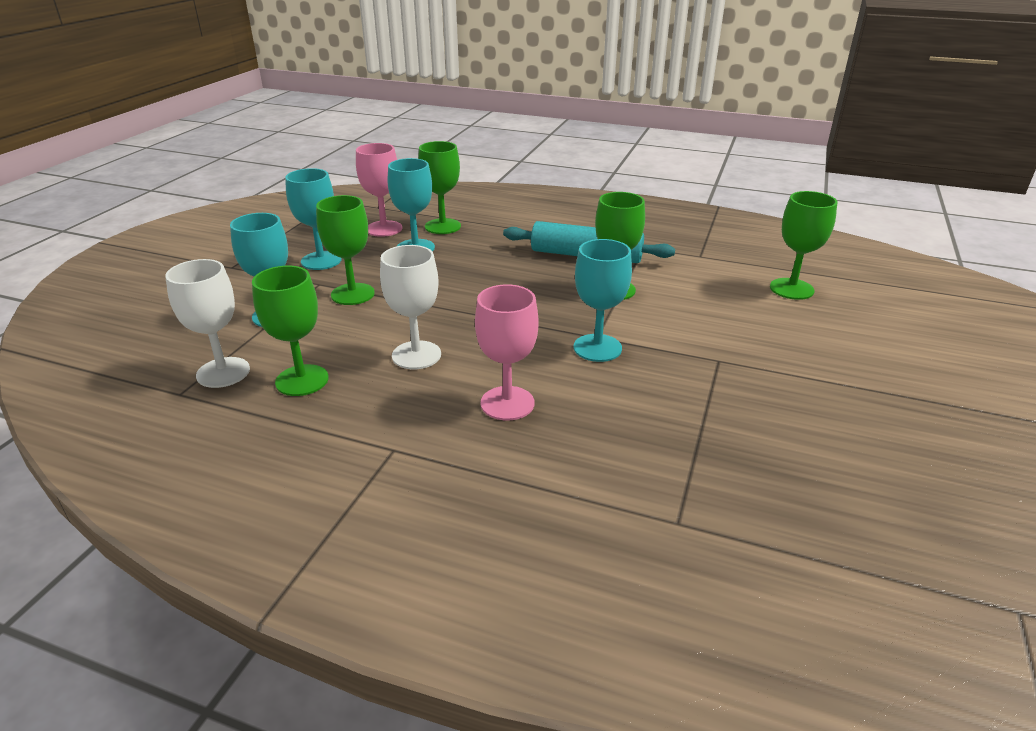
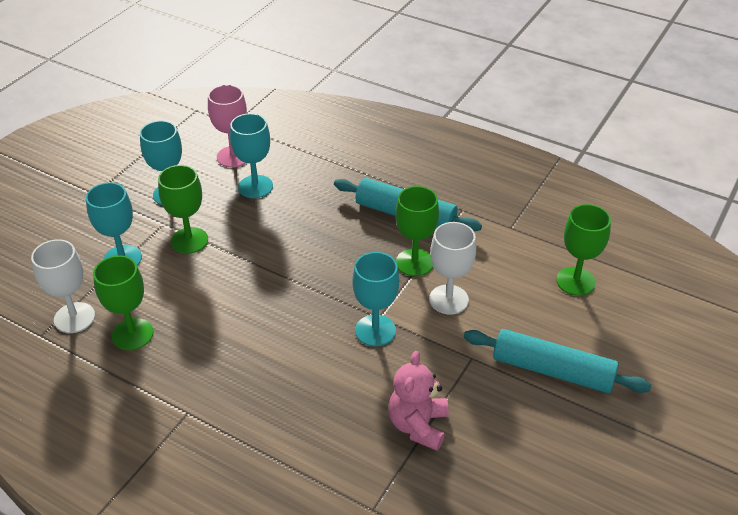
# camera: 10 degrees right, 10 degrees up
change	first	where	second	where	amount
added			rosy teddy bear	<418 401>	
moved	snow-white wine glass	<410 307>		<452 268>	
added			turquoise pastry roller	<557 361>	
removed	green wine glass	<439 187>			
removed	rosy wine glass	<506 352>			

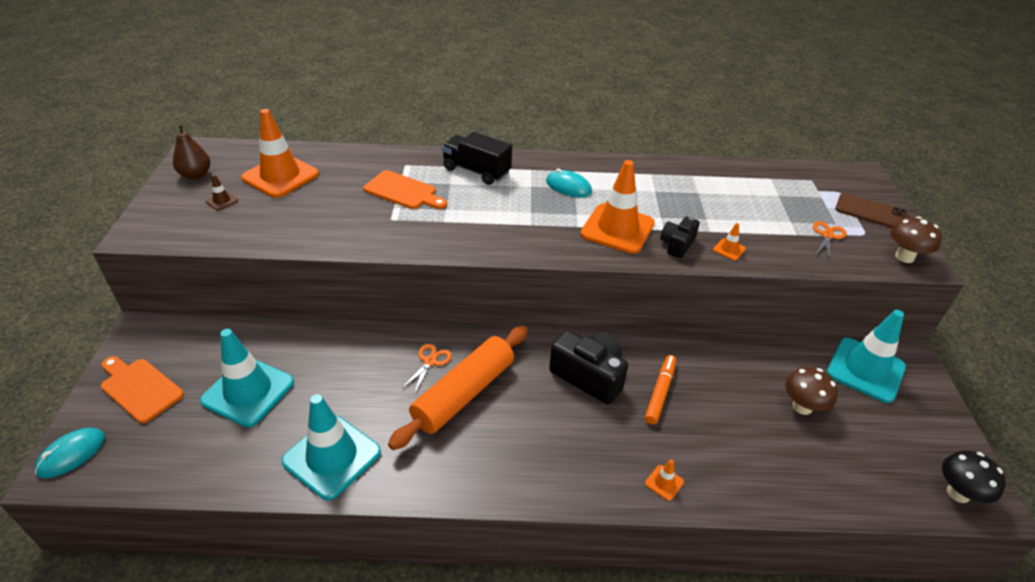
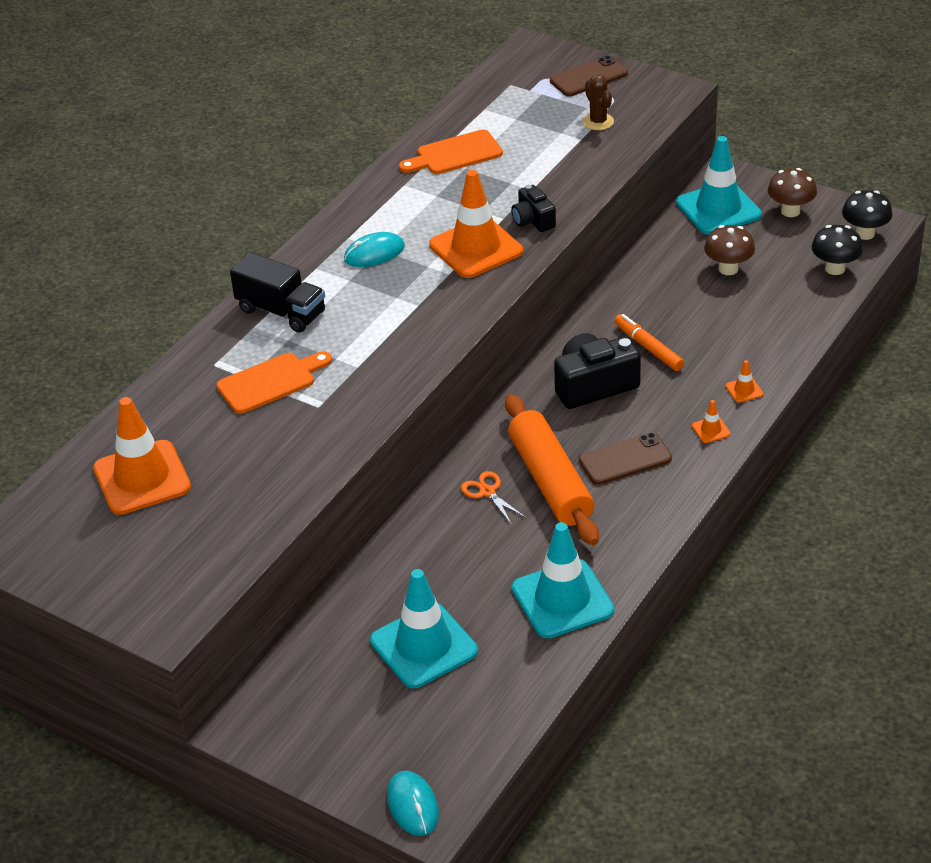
# camera: 55 degrees left, 0 degrees up
change	first	where	second	where	amount
turned	jet-black lorry	<477 158>		<277 292>	120 degrees counterclockwise
moved	bright orange bread board	<142 389>		<451 151>	
added			dark brown mobile phone	<625 458>	
replaced	bright orange scissors	<830 240>	dark brown cactus	<598 102>	
moved	bright orange road cone	<729 241>		<711 421>	
moved	dark brown mushroom	<916 239>		<792 192>	
added			jet-black mushroom	<837 250>	
removed	dark brown pear fruit	<191 151>			
removed	dark brown road cone	<221 192>			

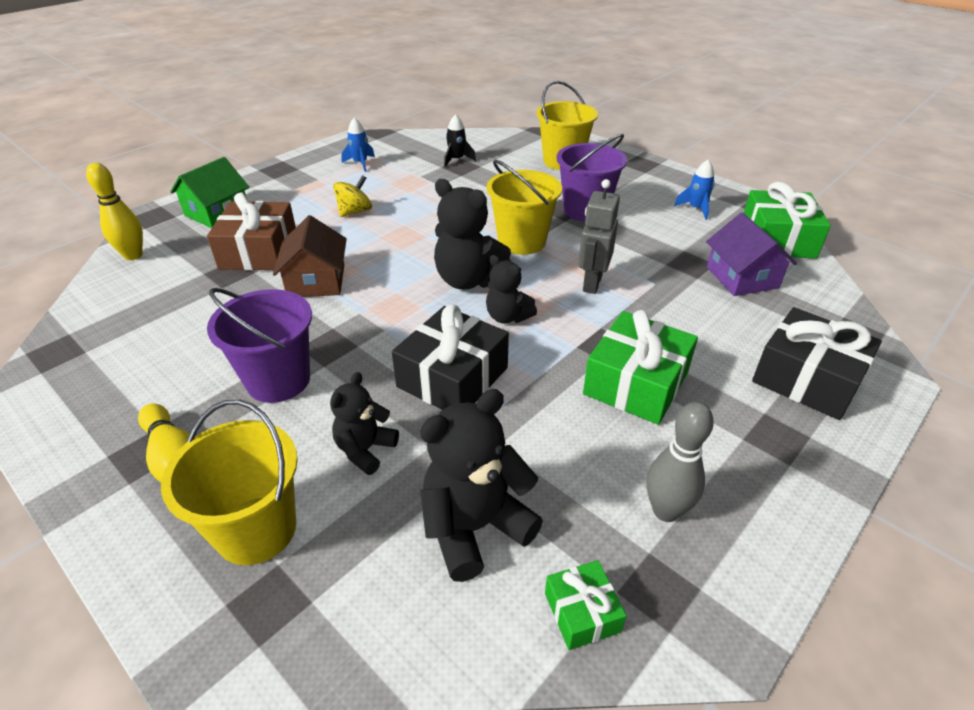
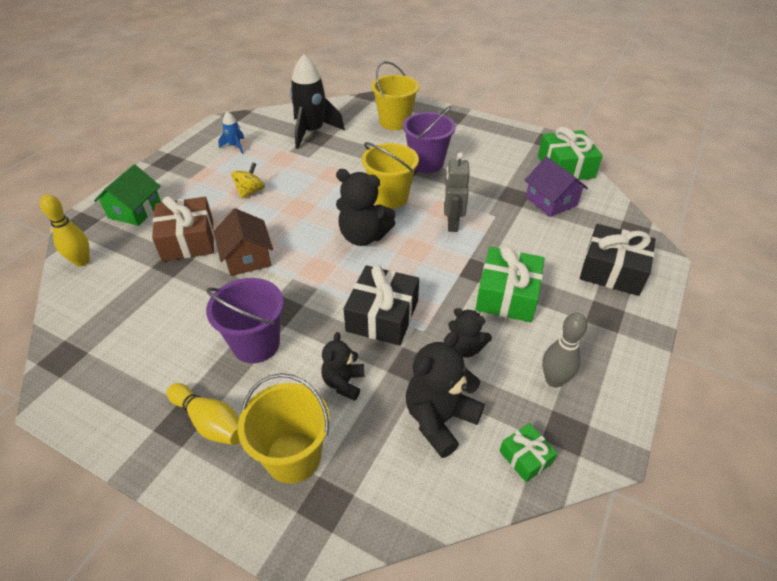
# camera: 15 degrees left, 5 degrees up
change	first	where	second	where	amount
resized	jet-black rocket	<460 140>		<317 101>	x2.12
moved	jet-black teddy bear	<511 289>		<470 333>	
removed	cobalt rocket	<694 190>			

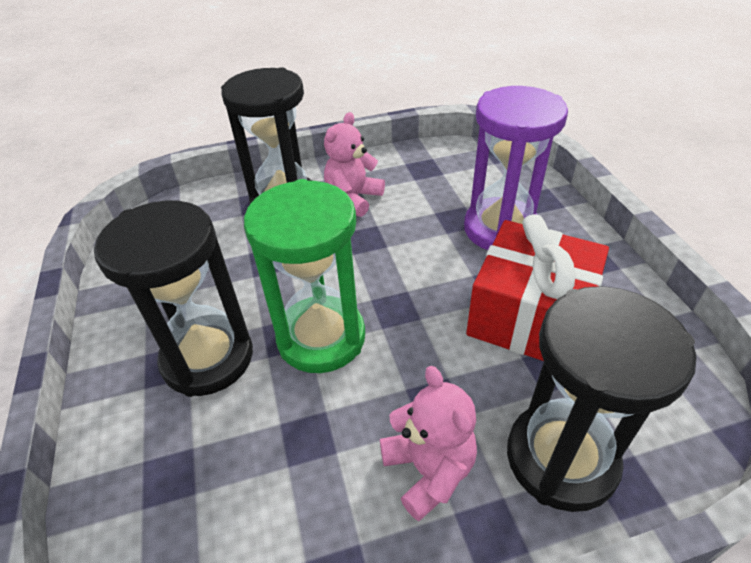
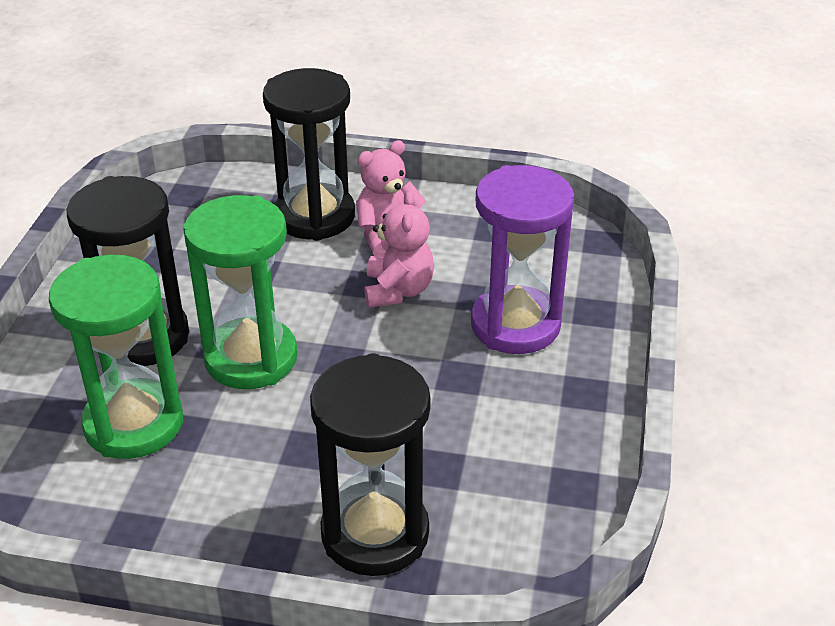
# camera: 25 degrees right, 5 degrees down
change	first	where	second	where	amount
added			green sand timer	<116 357>	
moved	rosy teddy bear	<428 443>		<399 249>	
removed	red wrapped gift	<537 287>			

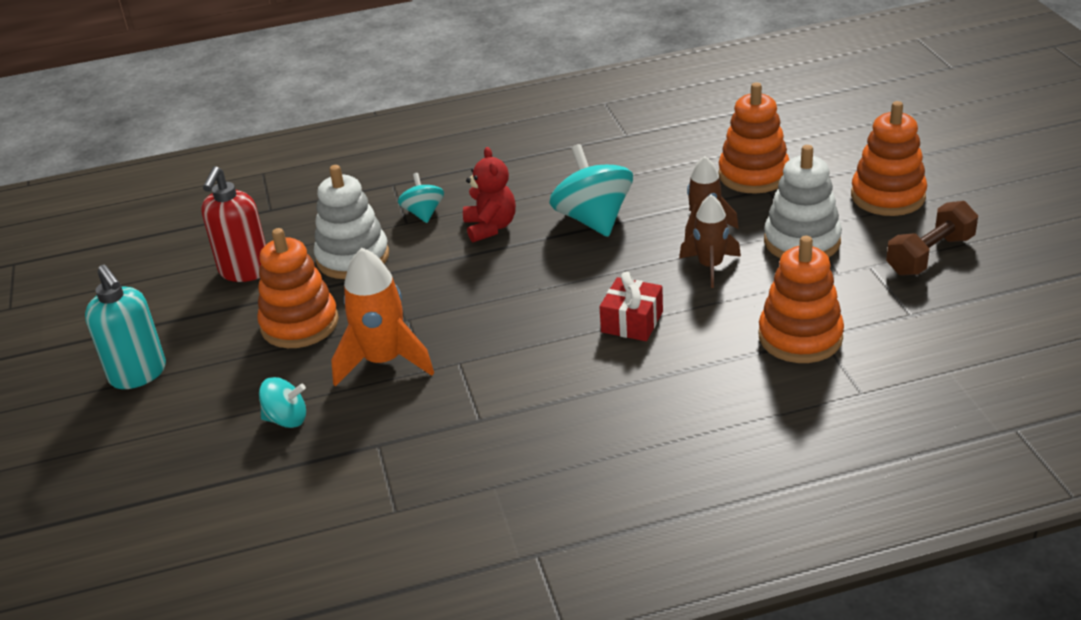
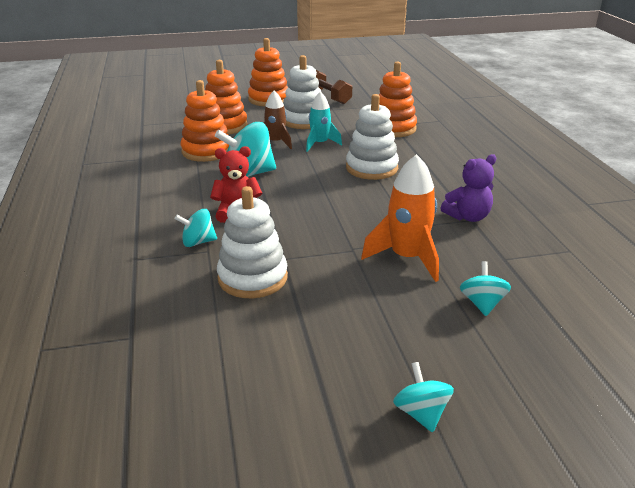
# camera: 90 degrees left, 5 degrees down
change	first	where	second	where	amount
moved	bright orange ring stacker	<298 288>		<204 121>	
recoloured	dark brown rocket	<710 241>	turquoise rocket	<324 122>	
replaced	red wrapped gift	<631 306>	snow-white ring stacker	<372 137>	
replaced	turquoise soap pump	<125 327>	turquoise whirligig	<423 397>	
added			violet teddy bear	<468 188>	
removed	red soap pump	<233 224>			

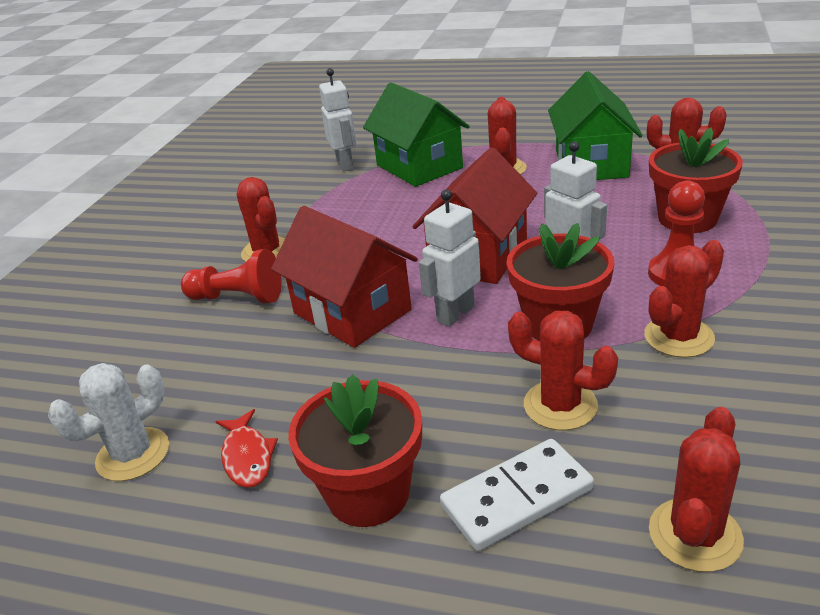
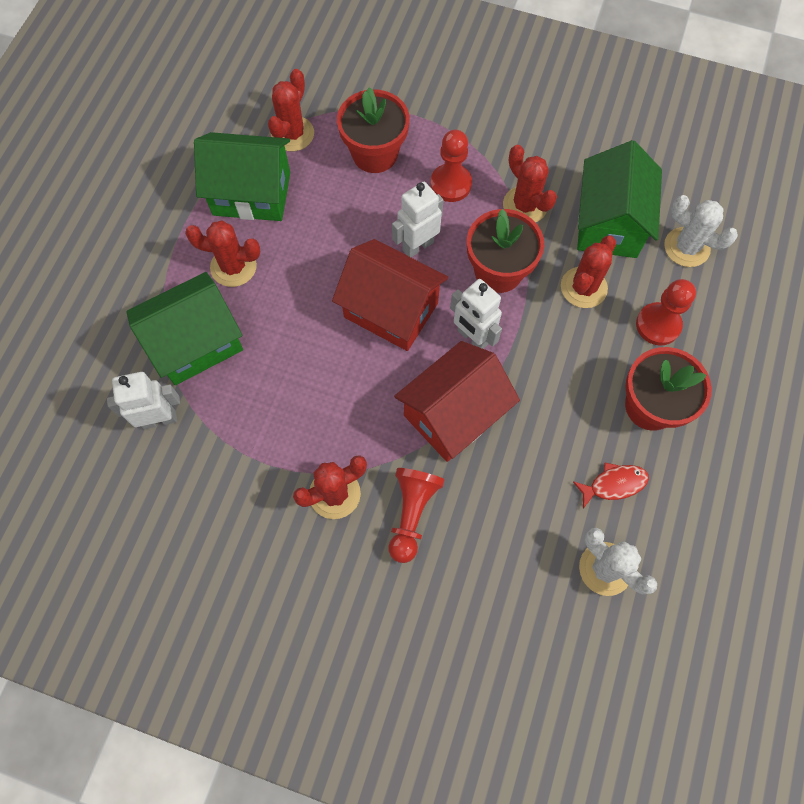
# camera: 90 degrees left, 35 degrees up
change	first	where	second	where	amount
added			green cottage	<619 199>	
replaced	snow-white domino piece	<517 495>	red game pawn	<666 312>	
recoloured	red cactus	<696 489>	snow-white cactus	<701 231>	

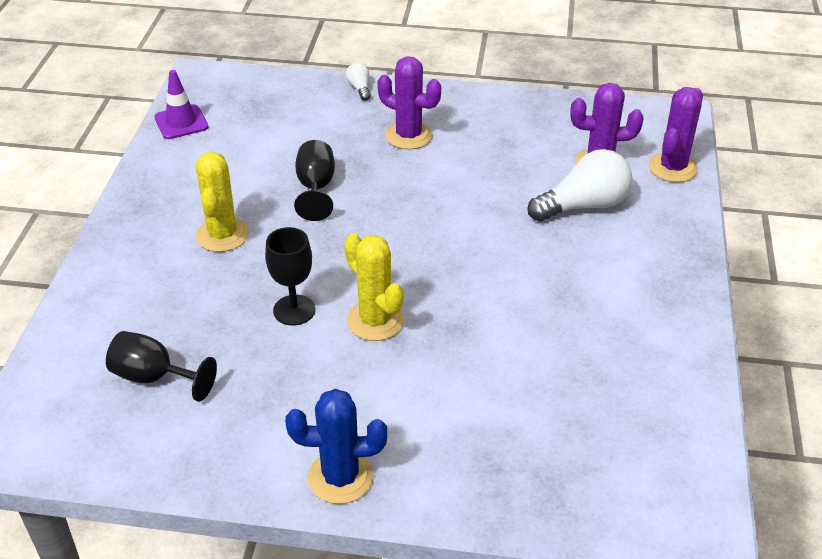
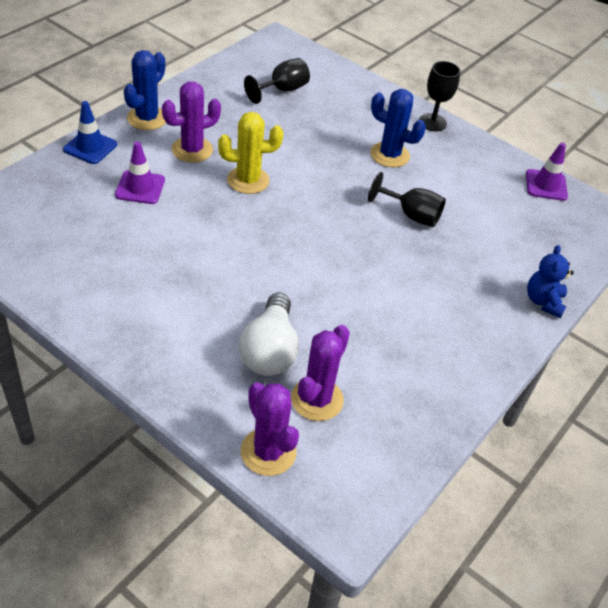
# camera: 115 degrees right, 5 degrees up
change	first	where	second	where	amount
added			cobalt road cone	<90 132>	
added			violet road cone	<140 173>	
moved	violet cactus	<409 103>		<191 122>	
recoloured	golden cactus	<222 202>	cobalt cactus	<398 128>	
moved	jet-black wine glass	<290 276>		<439 96>	
replaced	snow-white light bulb	<358 82>	cobalt teddy bear	<550 281>	

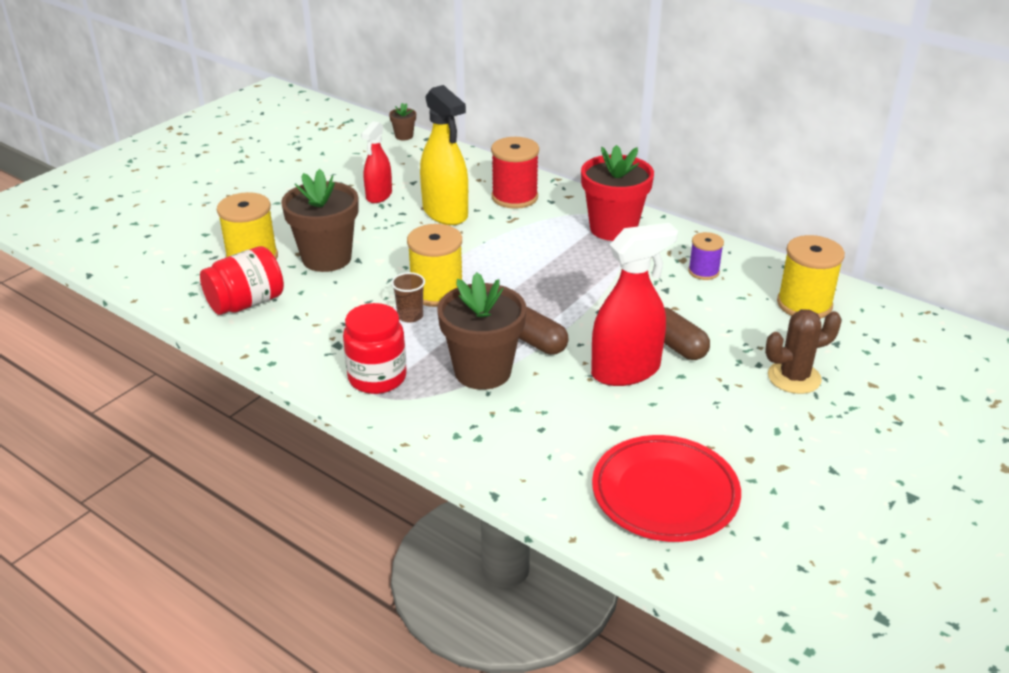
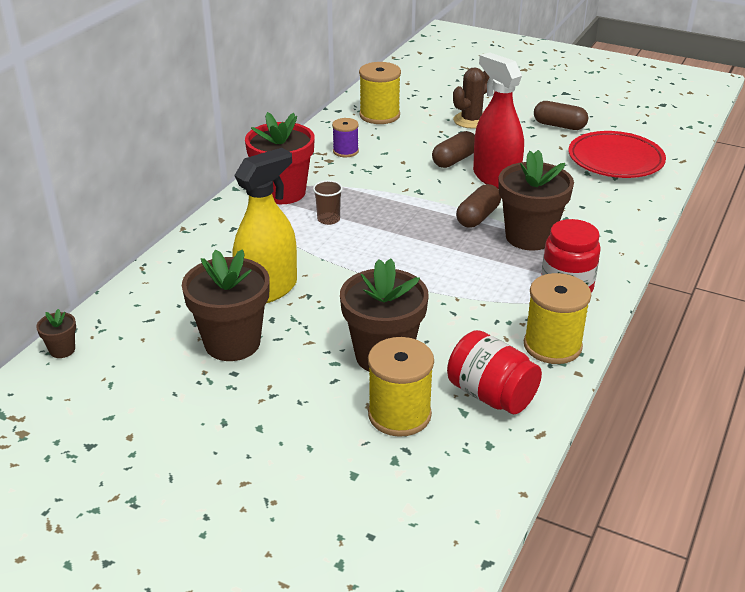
# camera: 100 degrees left, 0 degrees up
change	first	where	second	where	amount
replaced	red sprayer	<376 162>	dark brown flower pot	<226 305>	
moved	dark brown beaker	<408 297>		<328 202>	
turned	dark brown cactus	<803 351>		<471 98>	75 degrees clockwise
moved	golden bobbin	<434 265>		<557 318>	
added			dark brown capsule	<561 115>	
removed	red bobbin	<515 173>			

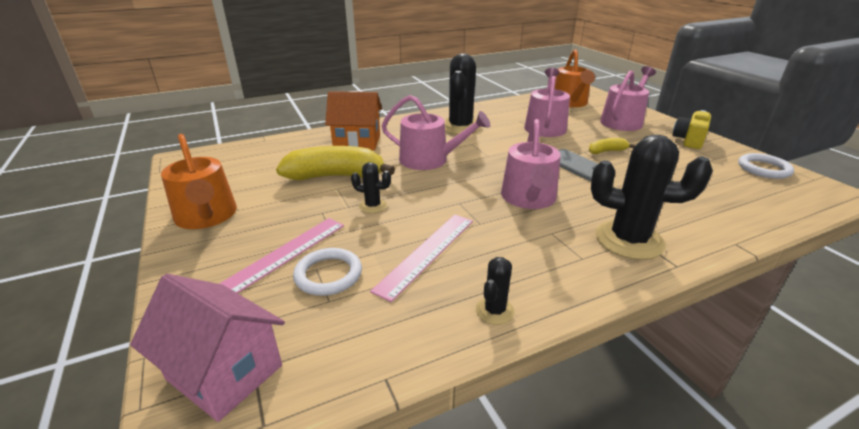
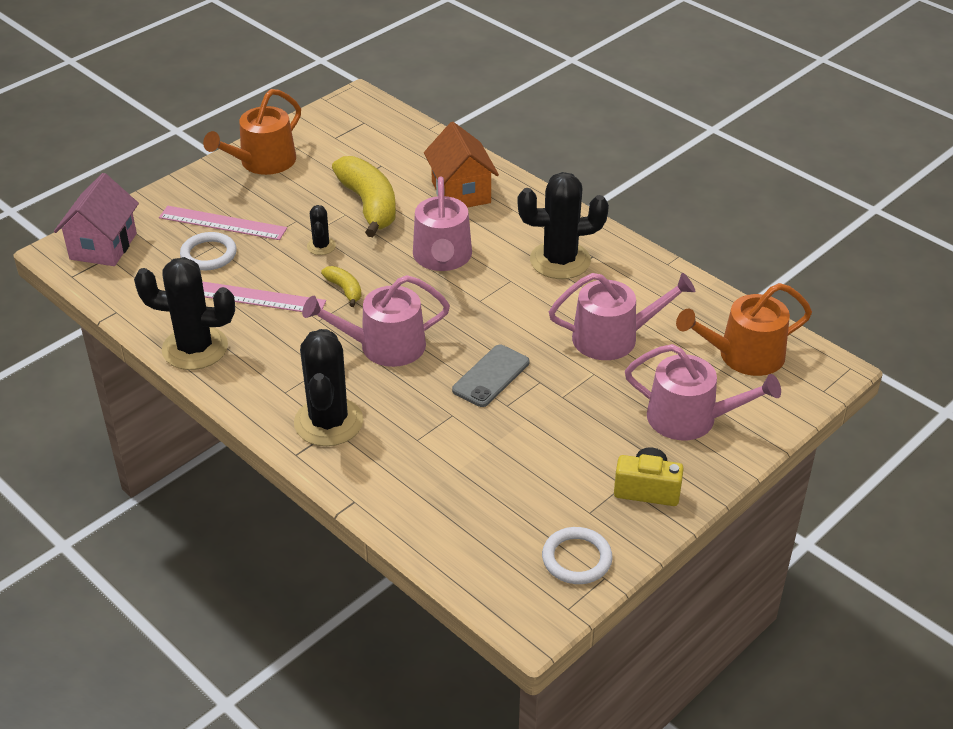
# camera: 70 degrees right, 10 degrees up
change	first	where	second	where	amount
resized	jet-black cactus	<495 291>		<184 313>	x2.08
moved	golden banana fruit	<612 146>		<341 286>	

